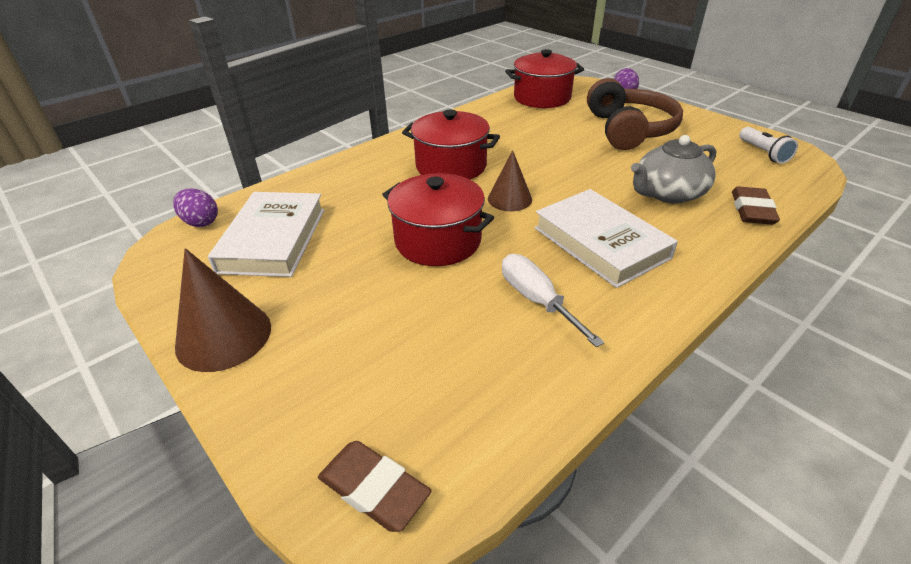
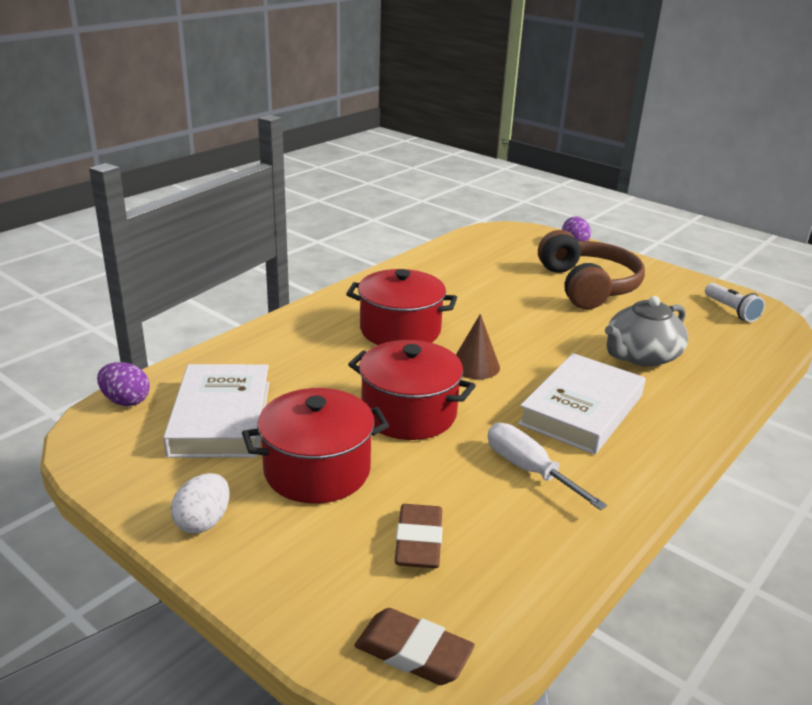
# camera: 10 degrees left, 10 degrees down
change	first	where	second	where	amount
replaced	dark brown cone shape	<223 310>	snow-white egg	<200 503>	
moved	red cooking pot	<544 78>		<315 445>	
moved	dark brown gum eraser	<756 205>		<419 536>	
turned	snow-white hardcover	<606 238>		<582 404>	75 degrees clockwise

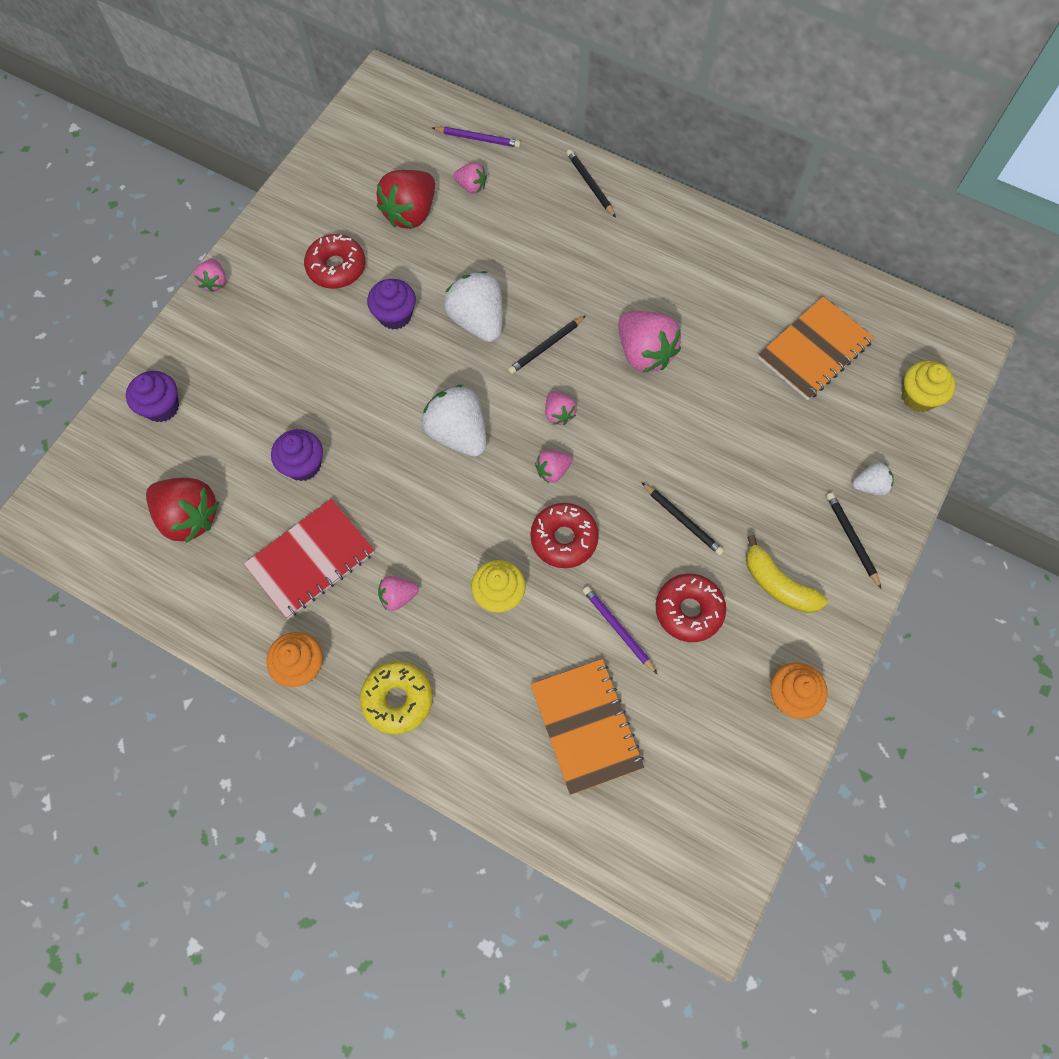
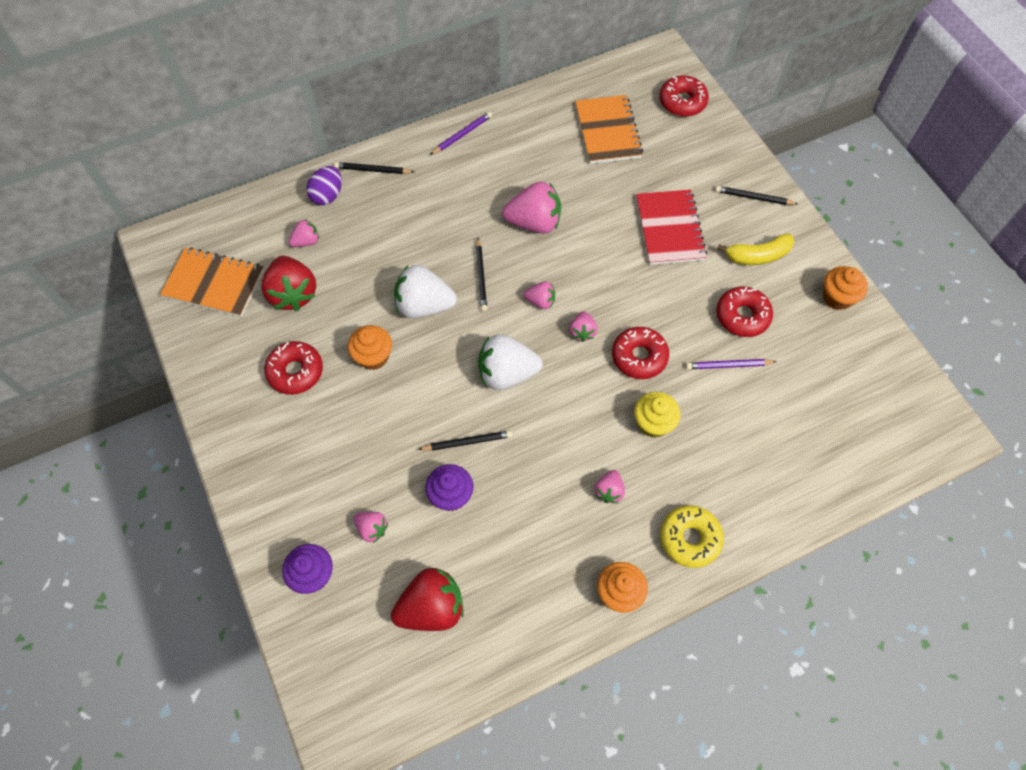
# camera: 55 degrees left, 5 degrees down
change	first	where	second	where	amount
moved	bright orange notepad	<588 727>		<212 282>	
added			violet egg	<324 185>	
recoloured	violet muffin	<391 304>	bright orange muffin	<370 347>	
moved	rosy berry	<210 275>		<371 527>	
moved	jet-black wooden pencil	<682 518>		<465 440>	
moved	violet wooden pencil	<477 137>		<461 133>	
moved	red notepad	<309 559>		<671 227>	
replaced	golden muffin	<929 386>	red doughnut	<684 96>	
removed	snow-white berry	<873 478>			

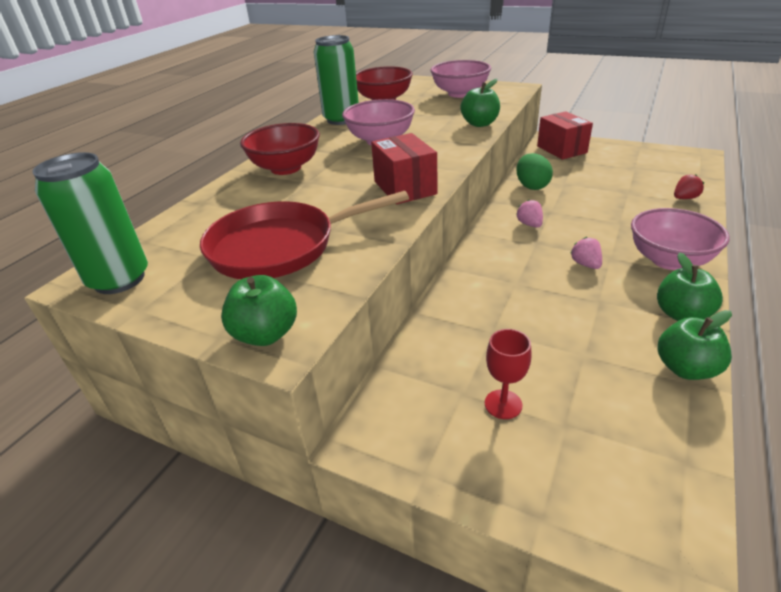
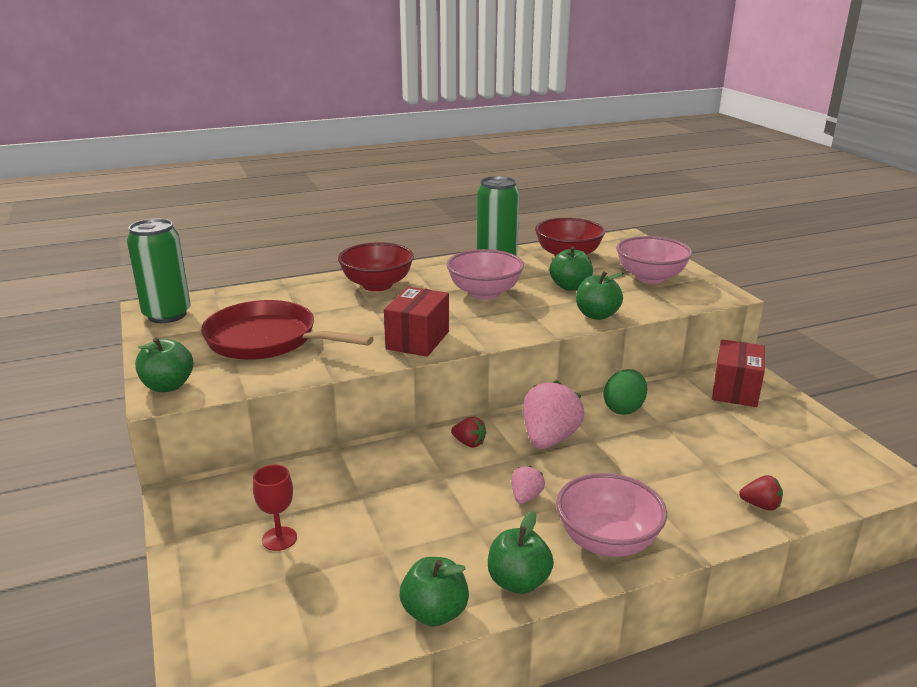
# camera: 40 degrees right, 10 degrees down
change	first	where	second	where	amount
added			red berry	<469 432>	
resized	rosy berry	<529 213>		<553 414>	x2.01
added			green apple	<571 268>	

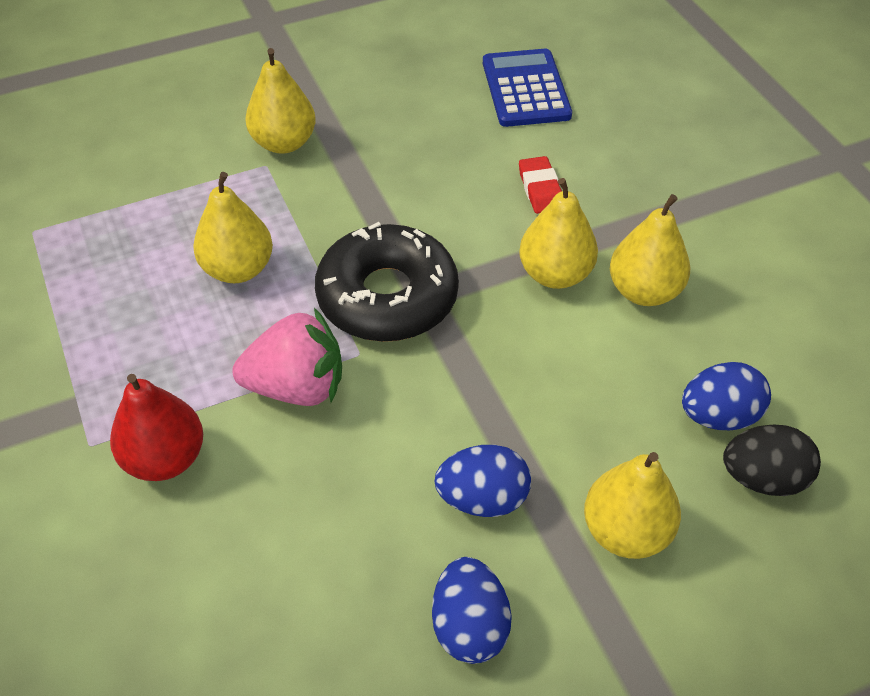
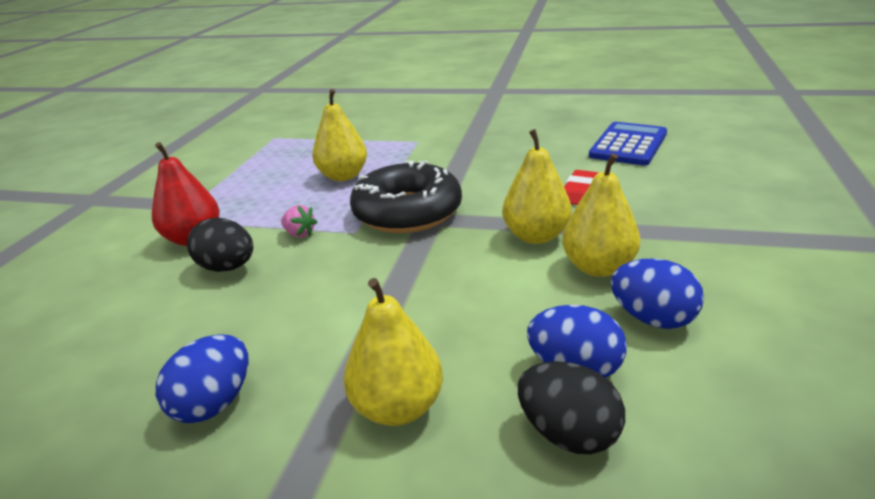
# camera: 40 degrees right, 20 degrees down
change	first	where	second	where	amount
added			jet-black egg	<220 245>	
resized	rosy berry	<287 357>		<299 221>	x0.47
moved	cobalt egg	<483 481>		<657 294>	
removed	golden pear fruit	<280 101>			

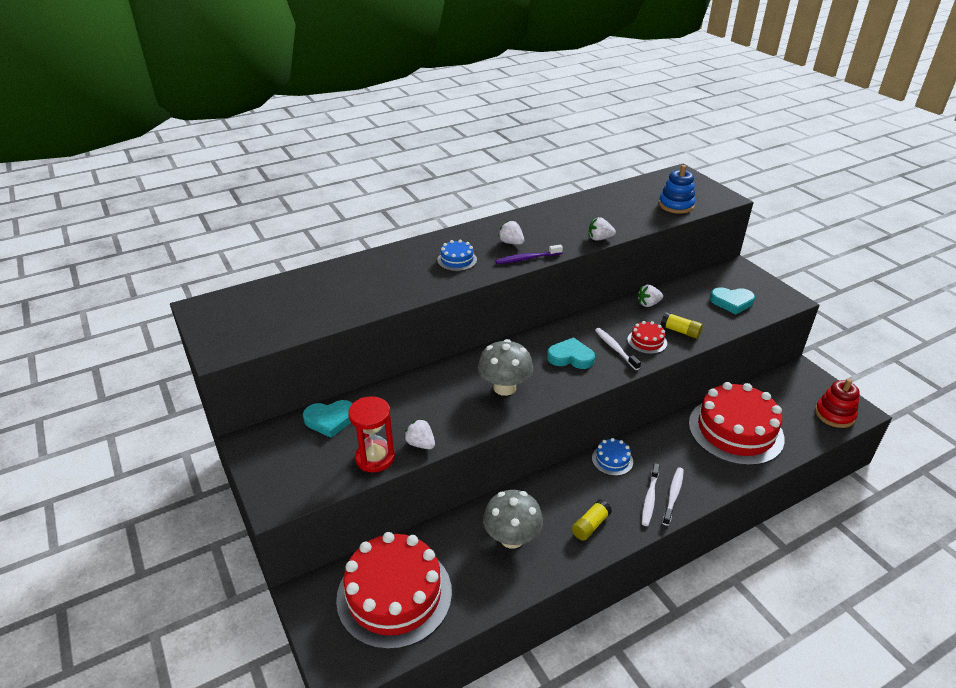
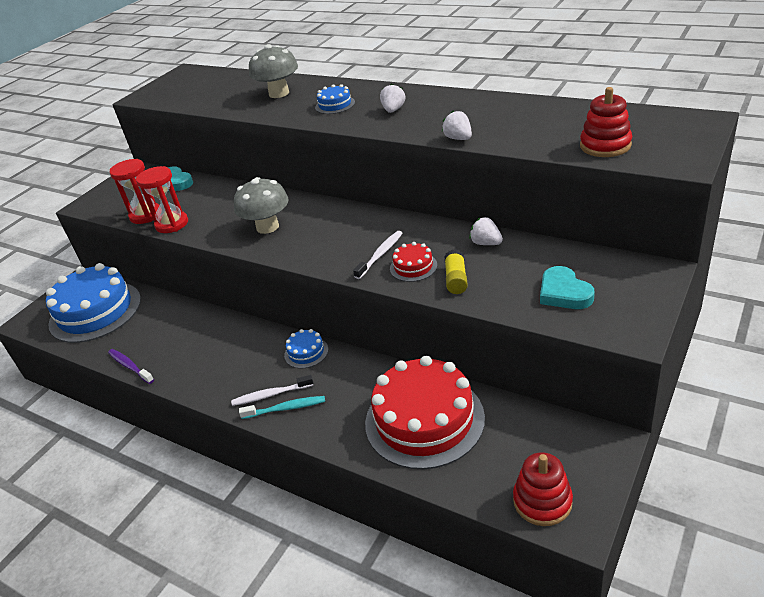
# camera: 65 degrees right, 0 degrees up
change	first	where	second	where	amount
recoloured	red layer cake	<394 591>	cobalt layer cake	<93 303>	
moved	violet dental brush	<529 254>		<131 366>	
replaced	snow-white berry	<419 434>	red sand timer	<162 199>	
recoloured	snow-white dental brush	<673 496>	turquoise dental brush	<282 407>	
moved	ash-grey mushroom	<513 519>		<273 71>	
recoloured	cobalt ring stacker	<677 189>	red ring stacker	<606 122>	
removed	turquoise heart	<571 353>			
removed	golden glue	<592 520>			

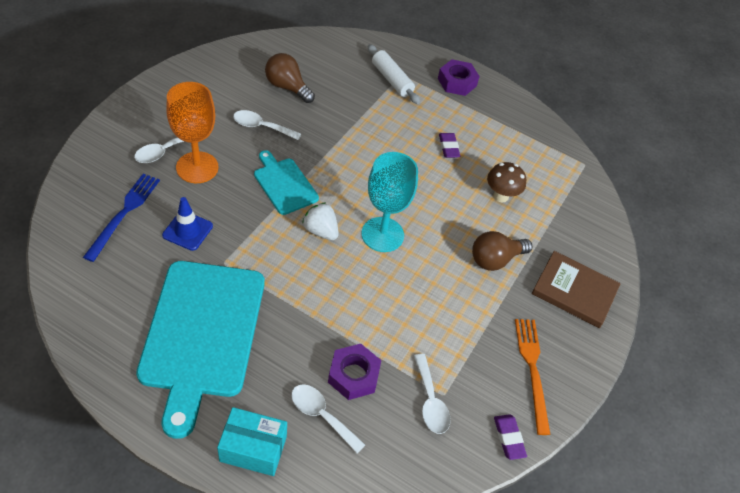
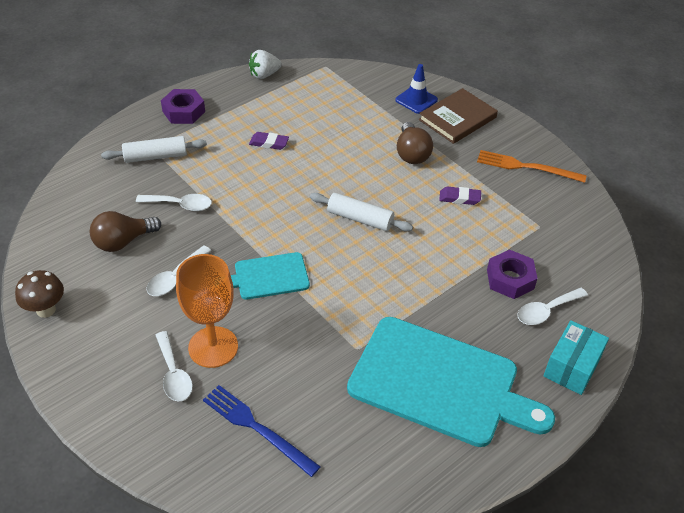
# camera: 65 degrees left, 5 degrees down
change	first	where	second	where	amount
moved	dark brown mushroom	<506 182>		<39 294>	
moved	snow-white tablespoon	<432 394>		<174 202>	
moved	snow-white berry	<320 221>		<265 64>	
replaced	turquoise wine glass	<390 202>	snow-white pastry roller	<361 212>	
moved	cobalt road cone	<187 224>		<416 89>	
moved	violet gum eraser	<510 437>		<460 195>	

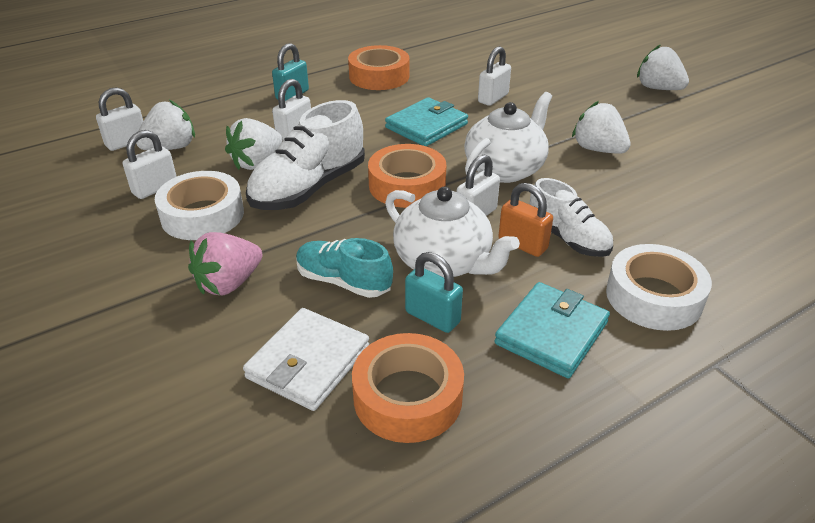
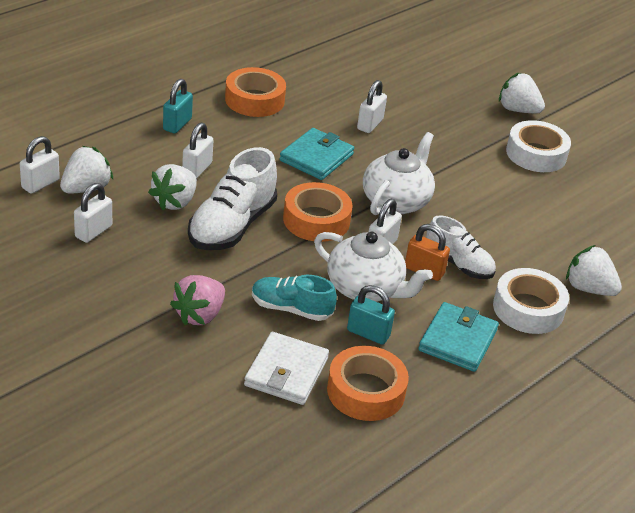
# camera: 15 degrees left, 0 degrees up
change	first	where	second	where	amount
moved	snow-white sticky tape	<199 205>		<538 146>	
moved	snow-white berry	<601 127>		<594 270>	

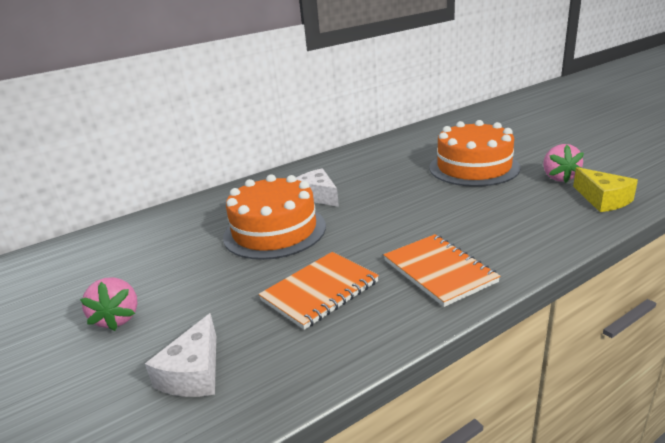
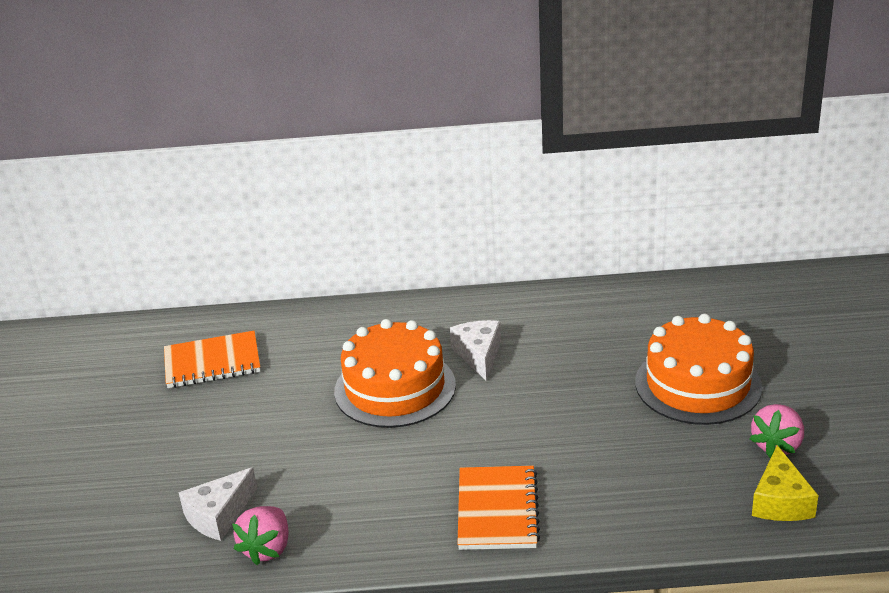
# camera: 30 degrees right, 5 degrees up
change	first	where	second	where	amount
moved	bright orange notepad	<319 291>		<212 359>	
moved	rosy berry	<109 304>		<260 535>	

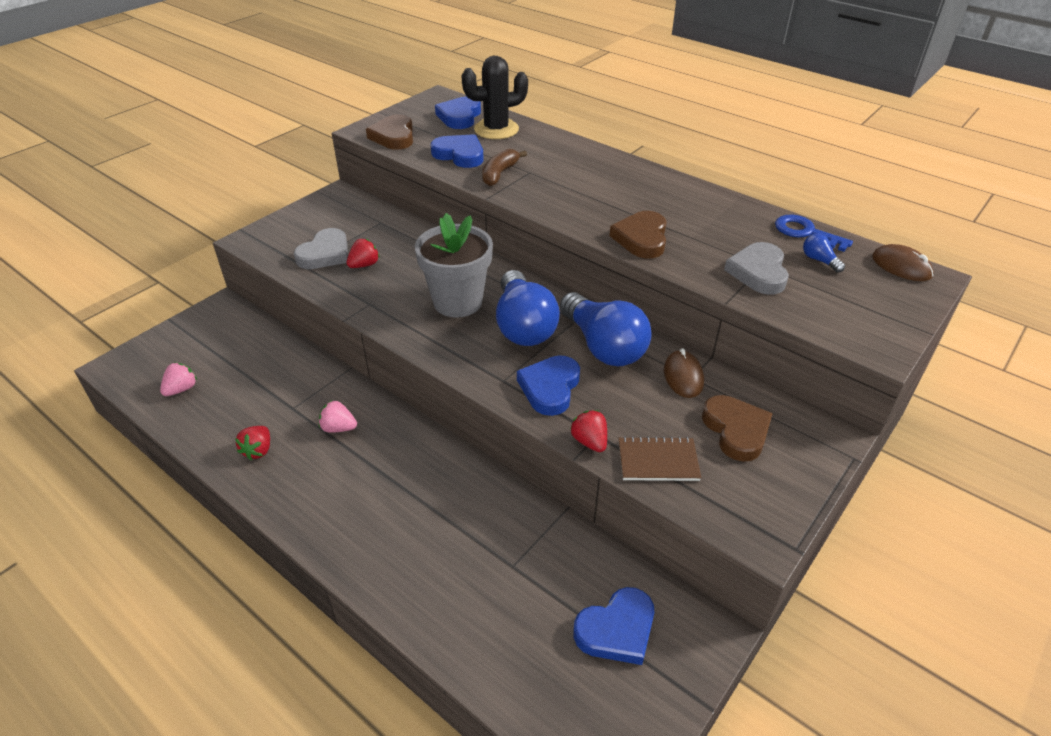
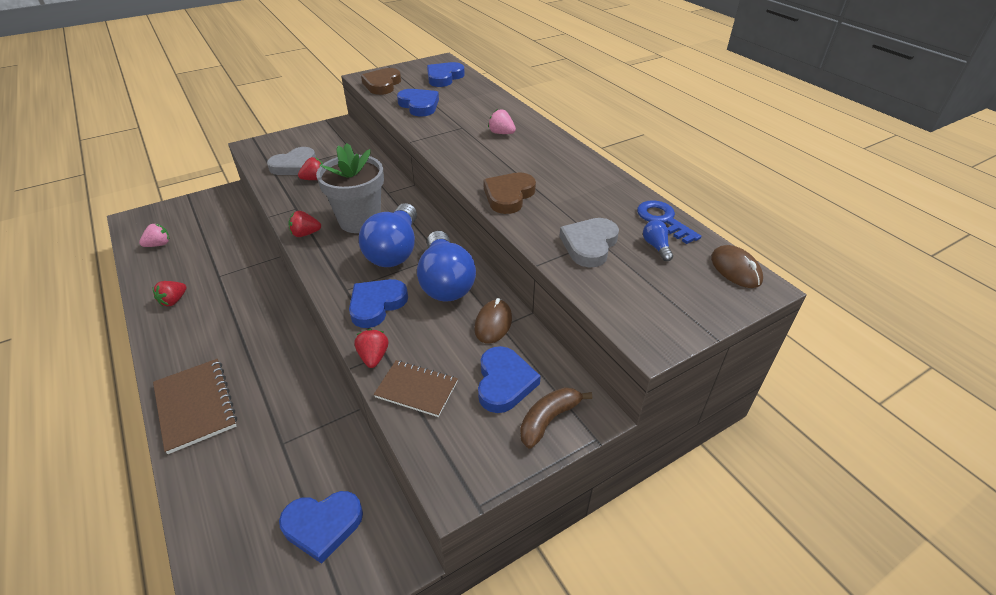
# camera: 20 degrees right, 0 degrees up
change	first	where	second	where	amount
added			dark brown notepad	<195 406>	
added			red berry	<304 224>	
recoloured	dark brown heart	<737 428>	cobalt heart	<509 379>	
moved	rosy berry	<338 416>		<502 121>	
moved	dark brown banana fruit	<504 167>		<556 417>	
removed	jet-black cactus	<494 97>			

